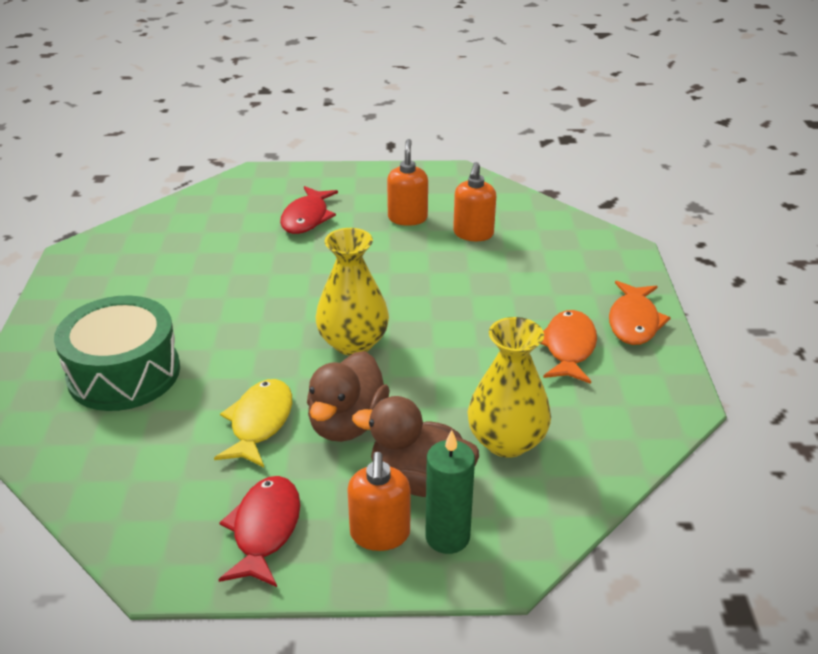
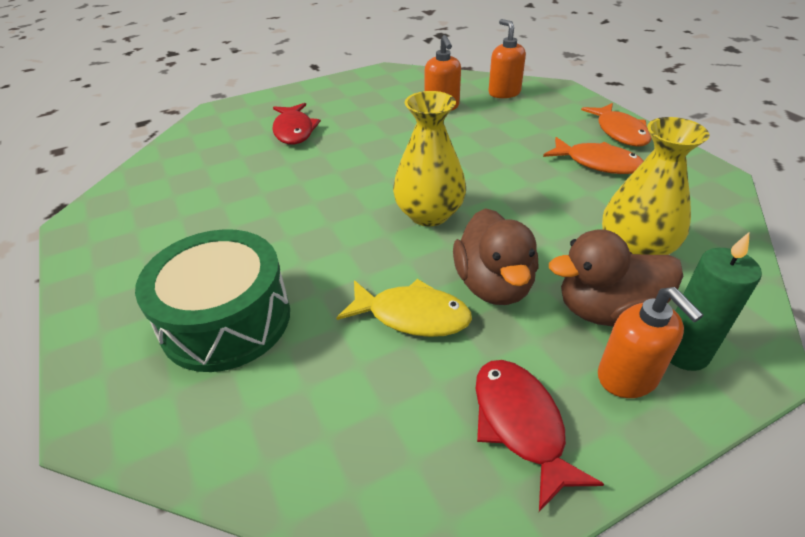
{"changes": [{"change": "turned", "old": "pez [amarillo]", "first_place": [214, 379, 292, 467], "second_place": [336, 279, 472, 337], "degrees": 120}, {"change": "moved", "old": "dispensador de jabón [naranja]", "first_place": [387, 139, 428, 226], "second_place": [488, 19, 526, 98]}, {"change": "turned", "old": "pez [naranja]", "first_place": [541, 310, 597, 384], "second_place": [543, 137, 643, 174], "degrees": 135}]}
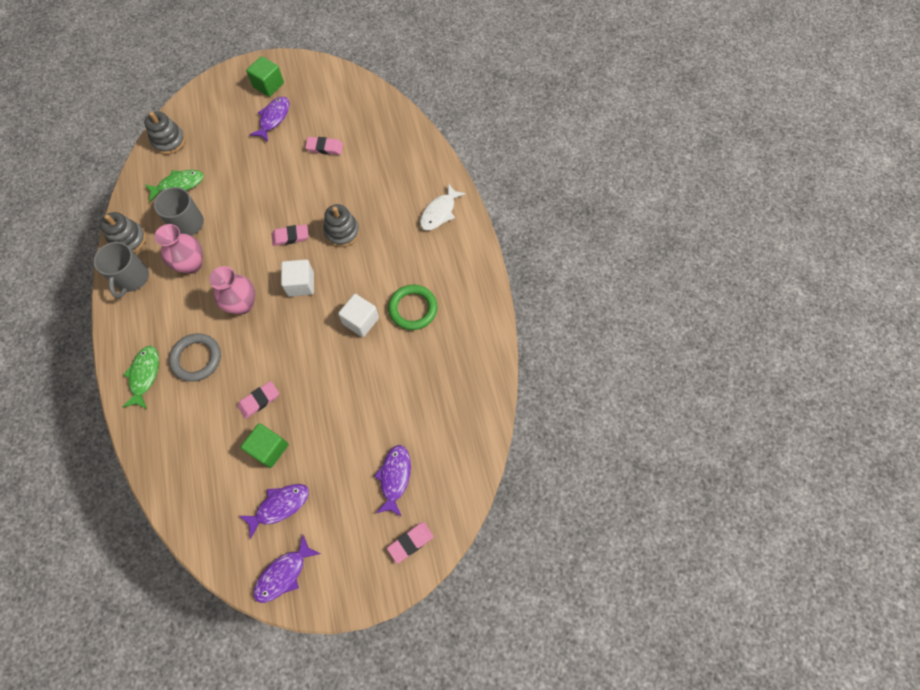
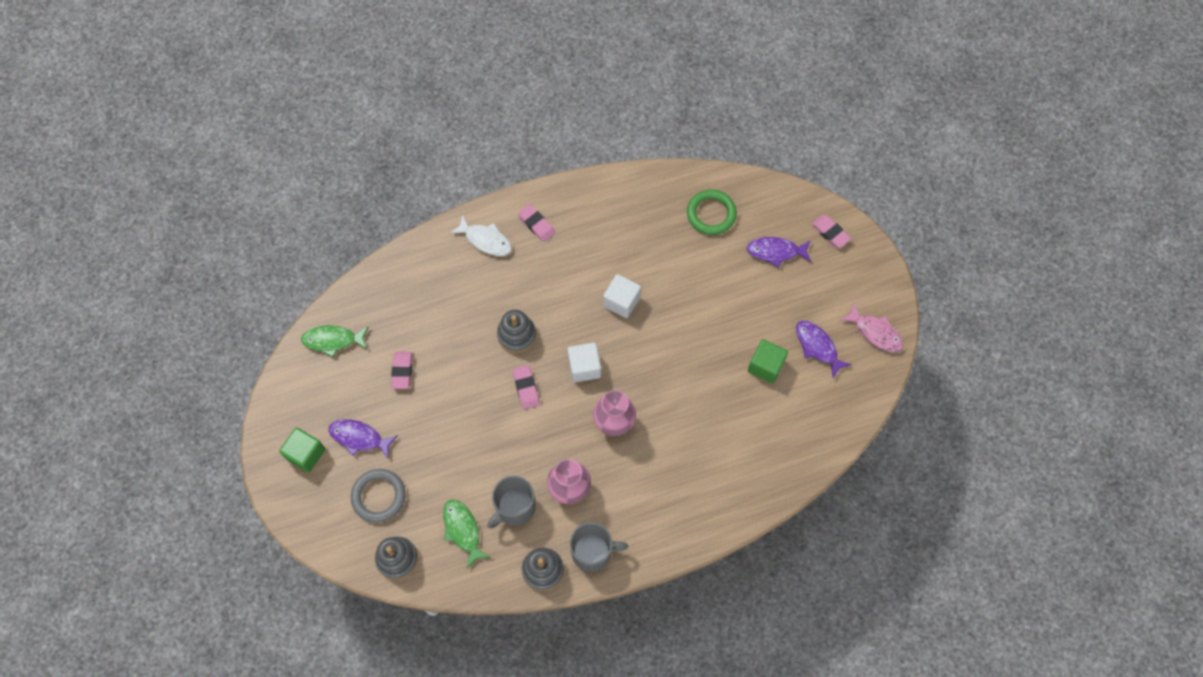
{"changes": [{"change": "moved", "old": "pez [verde]", "first_place": [122, 346, 159, 409], "second_place": [301, 325, 368, 357]}, {"change": "moved", "old": "anillo [gris]", "first_place": [169, 333, 221, 382], "second_place": [351, 469, 406, 523]}, {"change": "moved", "old": "goma de borrar [rosa]", "first_place": [237, 381, 279, 419], "second_place": [518, 204, 555, 242]}, {"change": "recoloured", "old": "pez [morado]", "new": "pez [rosa]", "first_place": [253, 535, 320, 603], "second_place": [840, 303, 904, 353]}, {"change": "moved", "old": "anillo [verde]", "first_place": [388, 285, 438, 330], "second_place": [687, 190, 737, 235]}]}
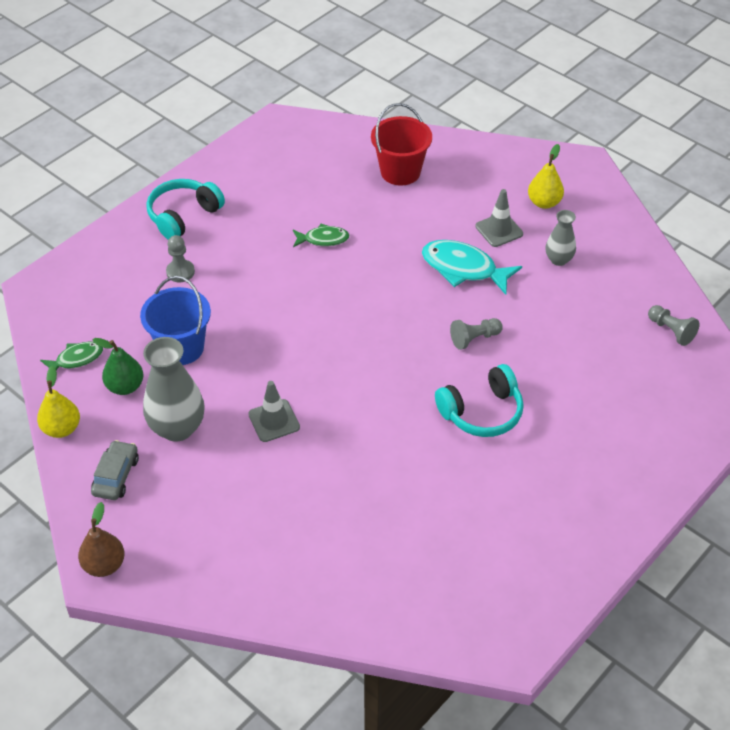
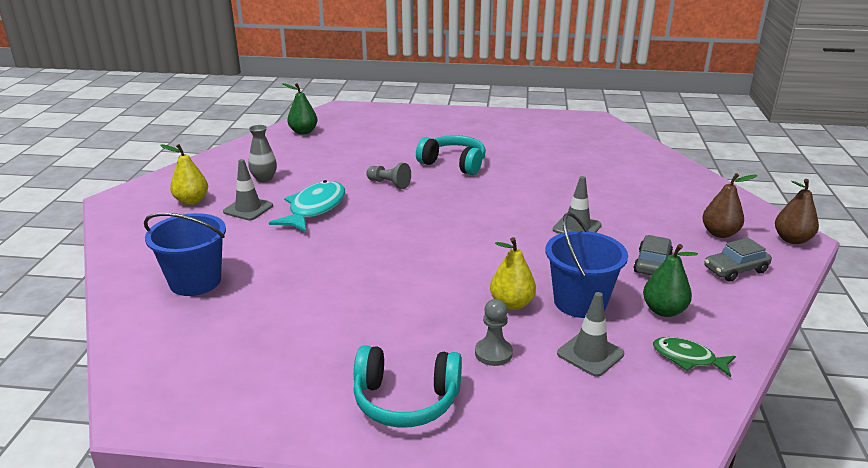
{"changes": [{"change": "moved", "old": "pera [amarillo]", "first_place": [37, 366, 80, 438], "second_place": [490, 237, 536, 310]}, {"change": "replaced", "old": "florero [gris]", "new": "coche [gris]", "first_place": [143, 337, 205, 442], "second_place": [634, 235, 673, 275]}, {"change": "removed", "old": "pez [verde]", "first_place": [293, 223, 350, 247]}, {"change": "recoloured", "old": "balde [rojo]", "new": "balde [azul]", "first_place": [371, 103, 432, 186], "second_place": [144, 213, 226, 296]}, {"change": "turned", "old": "pez [turquesa]", "first_place": [422, 240, 522, 295], "second_place": [269, 180, 345, 233], "degrees": -150}, {"change": "replaced", "old": "peón [gris]", "new": "pera [verde]", "first_place": [648, 305, 700, 346], "second_place": [282, 83, 318, 135]}, {"change": "added", "new": "cono de tráfico [gris]", "second_place": [557, 292, 624, 377]}, {"change": "added", "new": "pera [marrón]", "second_place": [702, 173, 757, 238]}]}
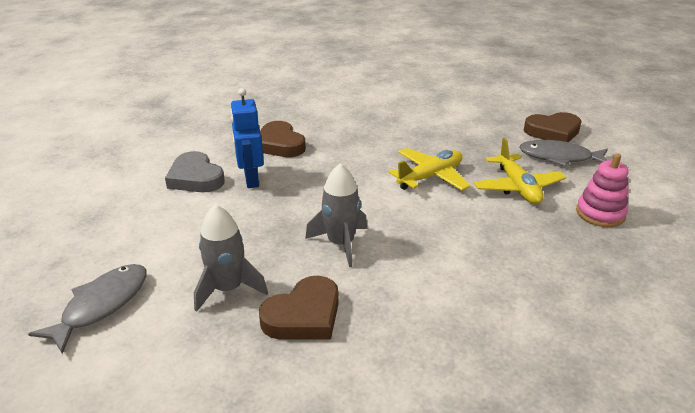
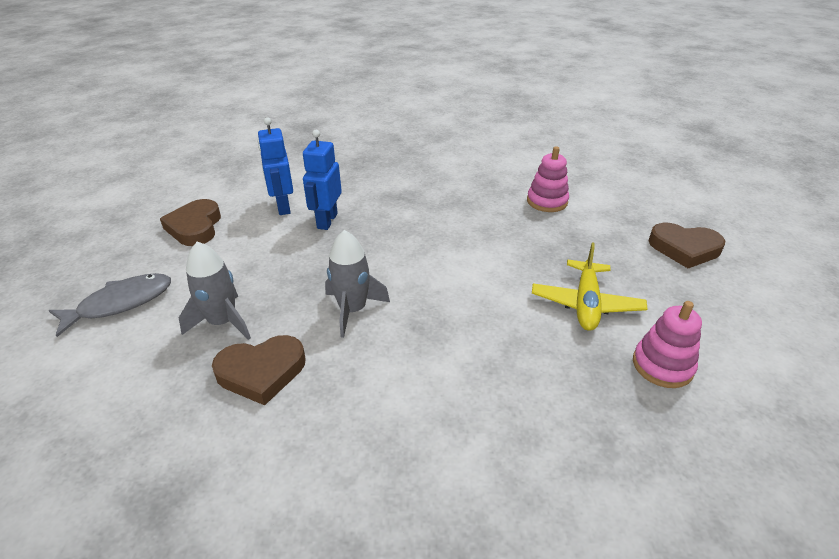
{"changes": [{"change": "replaced", "old": "corazón [gris]", "new": "robot [azul]", "first_place": [165, 151, 225, 192], "second_place": [258, 117, 293, 215]}, {"change": "moved", "old": "corazón [marrón]", "first_place": [260, 121, 306, 157], "second_place": [160, 199, 221, 246]}, {"change": "removed", "old": "avión [amarillo]", "first_place": [389, 148, 470, 191]}, {"change": "removed", "old": "pez [gris]", "first_place": [519, 140, 608, 167]}, {"change": "added", "new": "juguete apilable [rosa]", "second_place": [527, 146, 569, 212]}]}
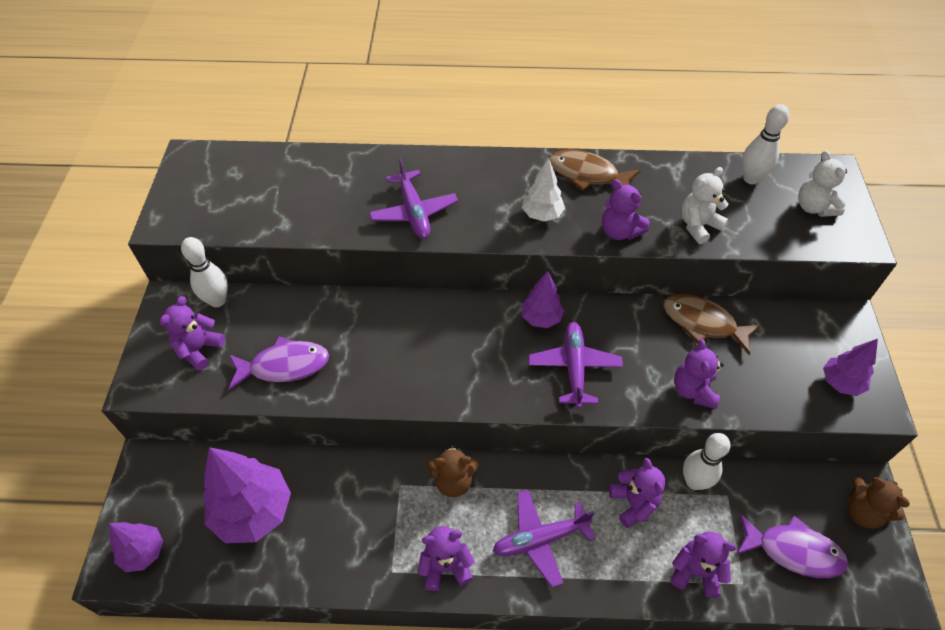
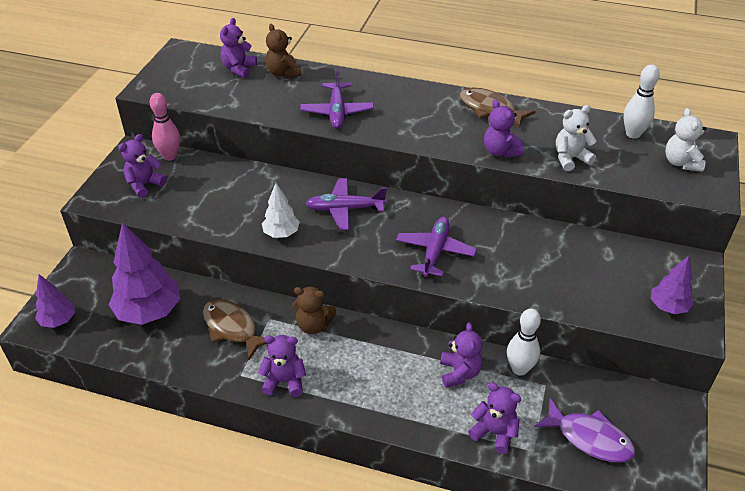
{"changes": [{"change": "recoloured", "old": "bolo [blanco]", "new": "bolo [rosa]", "first_place": [181, 237, 228, 307], "second_place": [150, 93, 180, 161]}, {"change": "removed", "old": "pez [morado]", "first_place": [229, 336, 329, 390]}, {"change": "moved", "old": "avión [morado]", "first_place": [493, 490, 595, 588], "second_place": [305, 178, 387, 230]}, {"change": "removed", "old": "árbol [morado]", "first_place": [521, 271, 564, 328]}, {"change": "moved", "old": "árbol [blanco]", "first_place": [522, 158, 565, 221], "second_place": [262, 183, 300, 238]}, {"change": "moved", "old": "pez [marrón]", "first_place": [663, 294, 761, 355], "second_place": [203, 299, 267, 360]}, {"change": "moved", "old": "osito [morado]", "first_place": [674, 339, 724, 409], "second_place": [220, 18, 257, 78]}, {"change": "moved", "old": "osito [marrón]", "first_place": [848, 477, 910, 529], "second_place": [266, 24, 302, 78]}]}
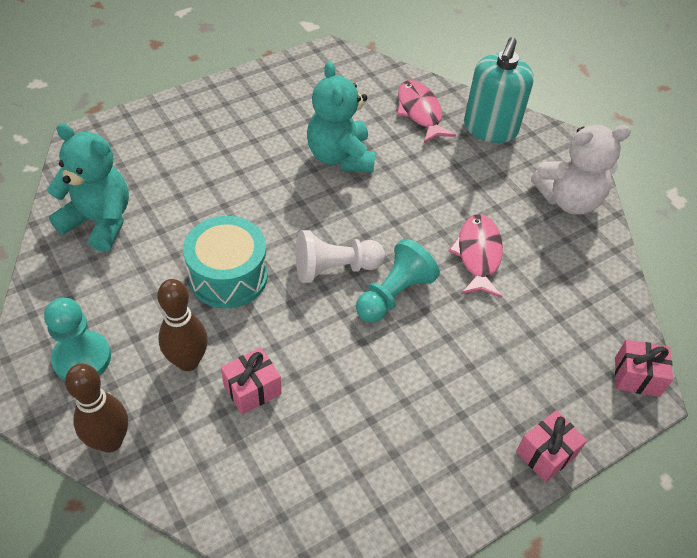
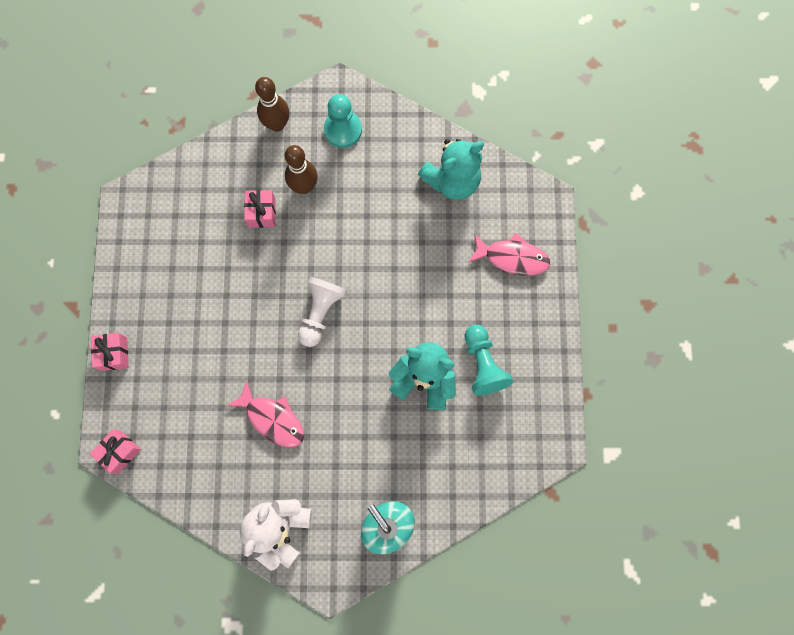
{"changes": [{"change": "removed", "old": "tambor [turquesa]", "first_place": [183, 216, 268, 309]}, {"change": "moved", "old": "peón [turquesa]", "first_place": [356, 239, 440, 323], "second_place": [465, 325, 513, 395]}, {"change": "moved", "old": "pez [rosa]", "first_place": [397, 80, 456, 143], "second_place": [468, 233, 550, 276]}]}
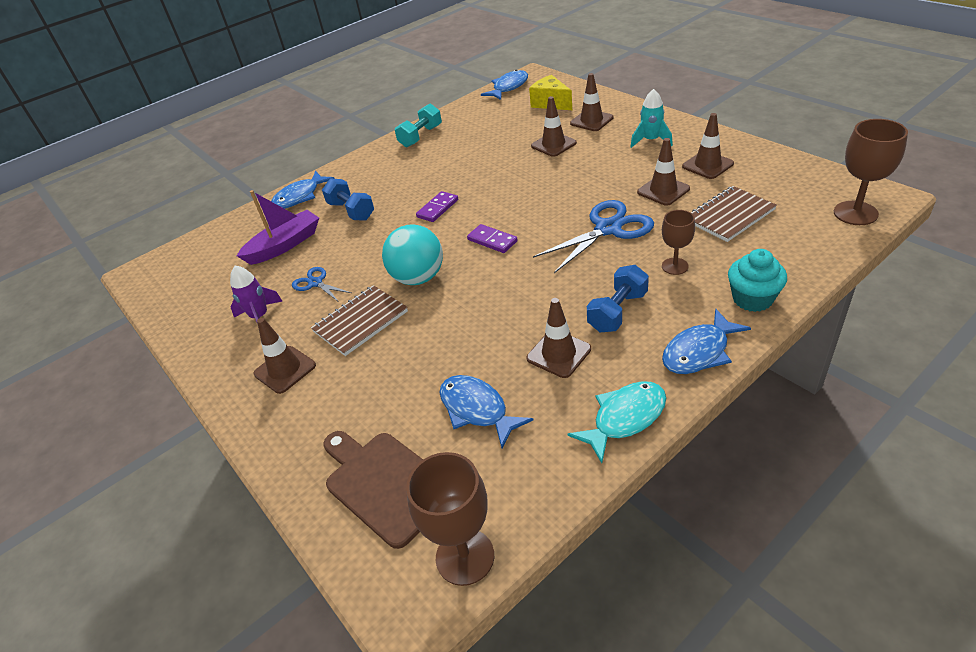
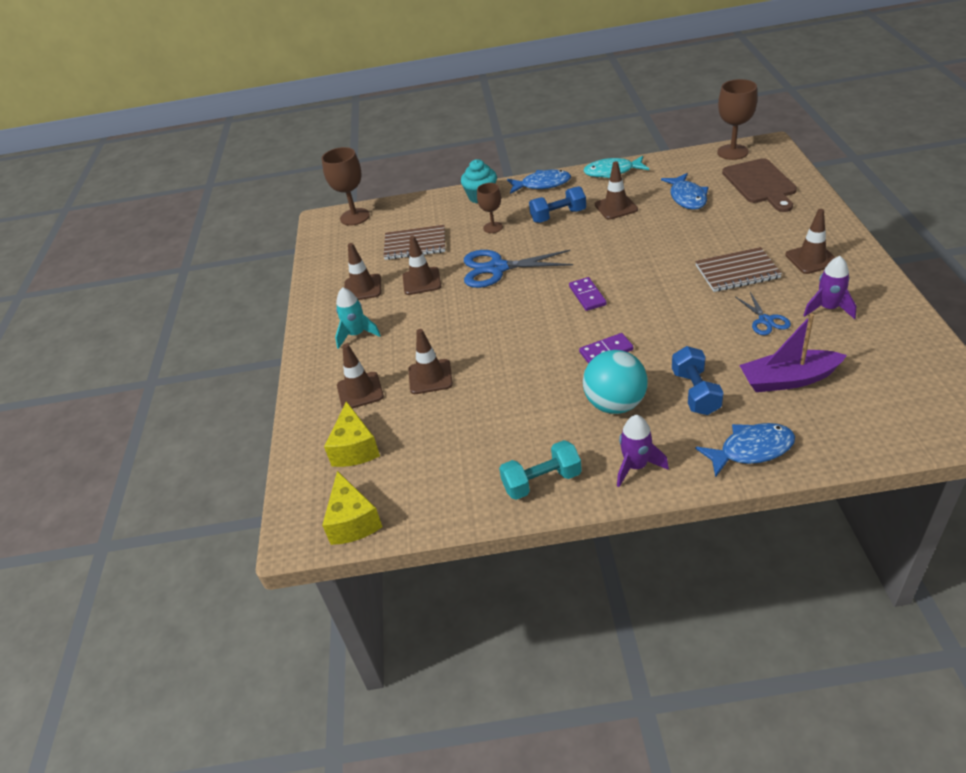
{"changes": [{"change": "moved", "old": "pelota [turquesa]", "first_place": [382, 224, 443, 285], "second_place": [583, 350, 647, 414]}, {"change": "replaced", "old": "pez [azul]", "new": "queso [amarillo]", "first_place": [481, 69, 528, 100], "second_place": [322, 471, 382, 545]}, {"change": "added", "new": "cohete [morado]", "second_place": [617, 415, 669, 487]}]}
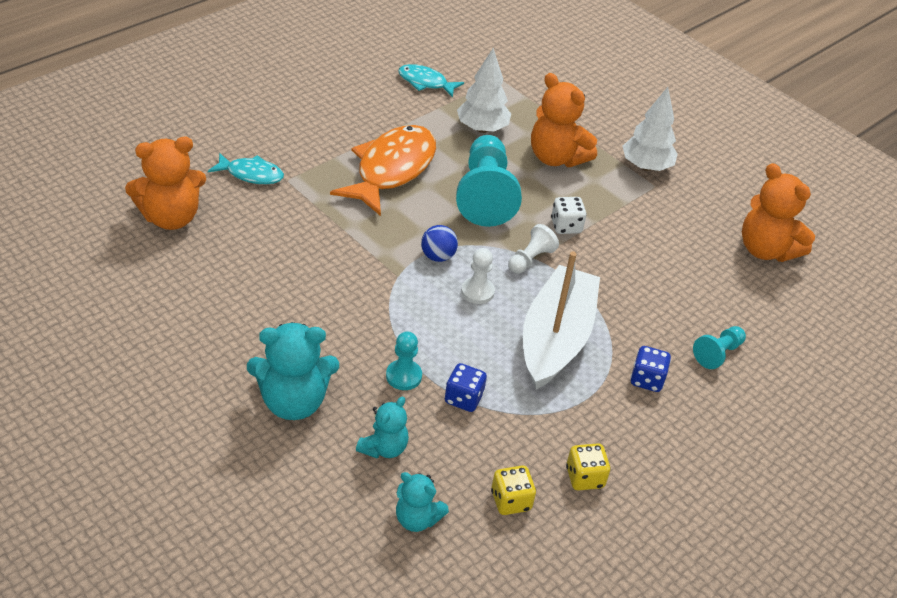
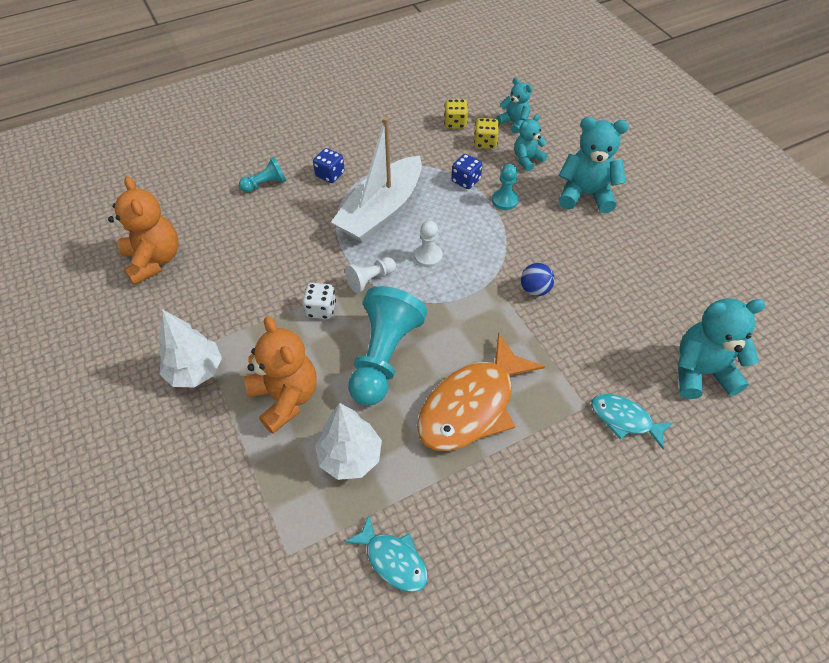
{"changes": [{"change": "recoloured", "old": "osito [naranja]", "new": "osito [turquesa]", "first_place": [125, 137, 206, 230], "second_place": [678, 298, 766, 399]}, {"change": "moved", "old": "pelota [azul]", "first_place": [421, 225, 458, 262], "second_place": [521, 263, 555, 296]}, {"change": "moved", "old": "dado [amarillo]", "first_place": [566, 443, 611, 491], "second_place": [474, 118, 499, 149]}]}
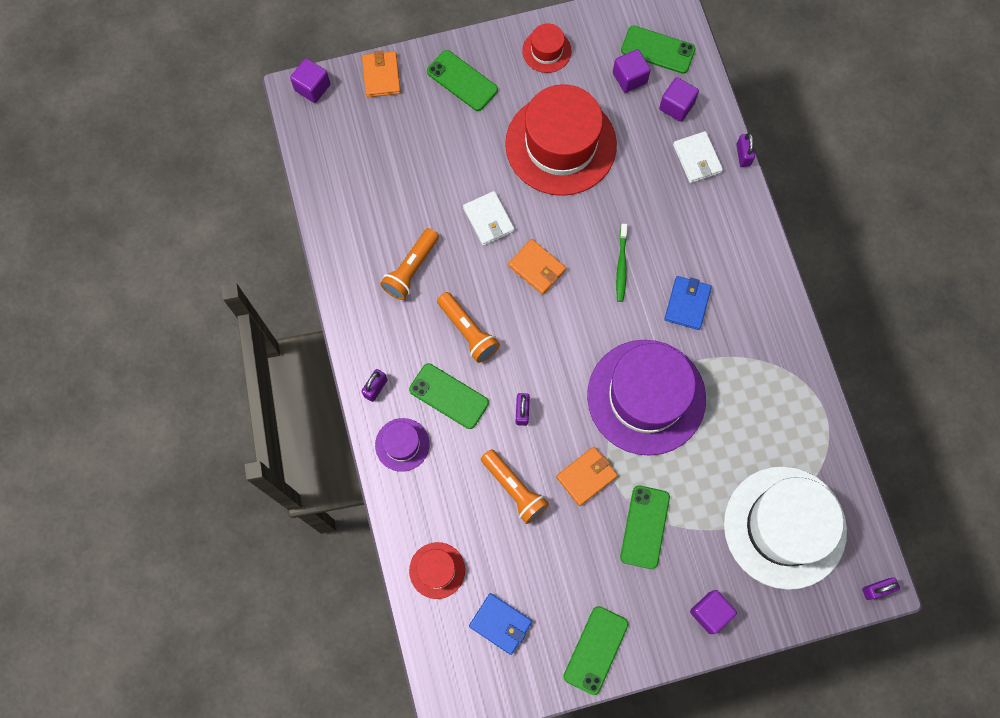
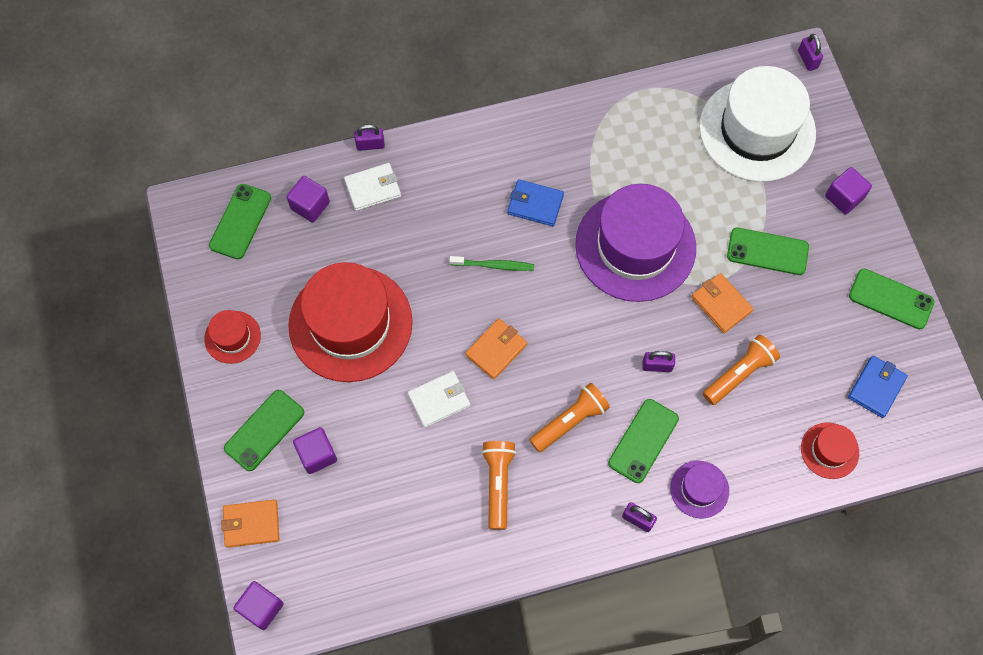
{"changes": [{"change": "turned", "old": "lámpara de mano [naranja]", "first_place": [380, 228, 439, 300], "second_place": [481, 441, 516, 530], "degrees": -120}, {"change": "moved", "old": "cubo [morado]", "first_place": [613, 49, 651, 93], "second_place": [293, 427, 337, 474]}]}
